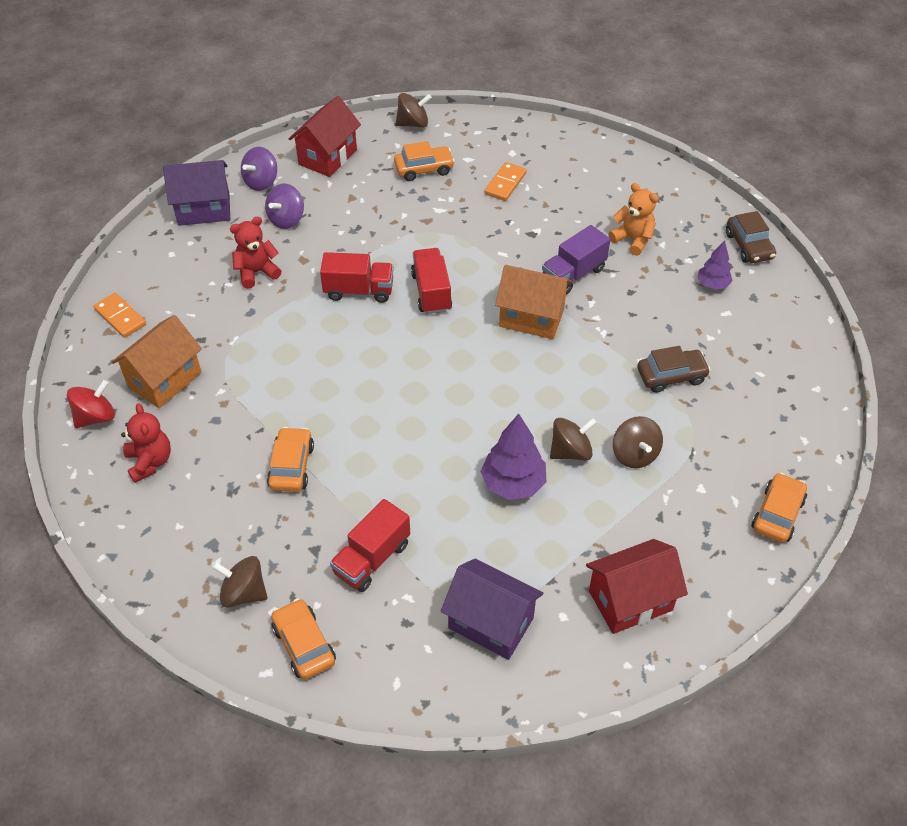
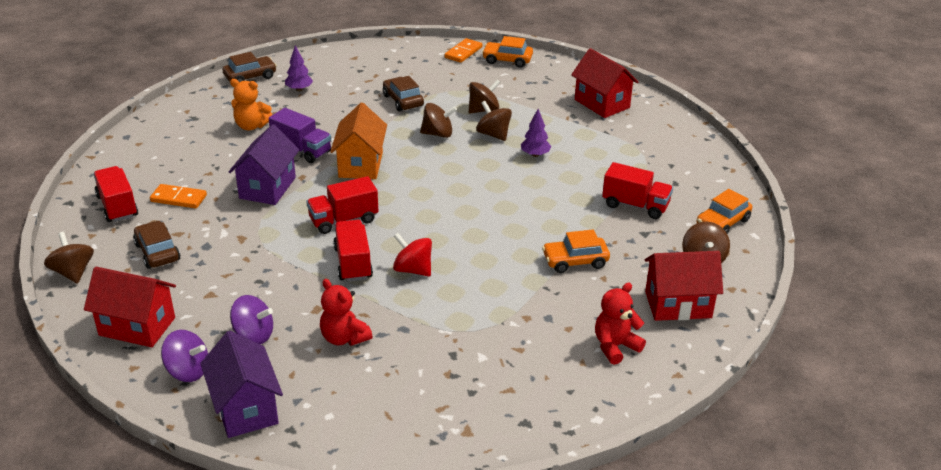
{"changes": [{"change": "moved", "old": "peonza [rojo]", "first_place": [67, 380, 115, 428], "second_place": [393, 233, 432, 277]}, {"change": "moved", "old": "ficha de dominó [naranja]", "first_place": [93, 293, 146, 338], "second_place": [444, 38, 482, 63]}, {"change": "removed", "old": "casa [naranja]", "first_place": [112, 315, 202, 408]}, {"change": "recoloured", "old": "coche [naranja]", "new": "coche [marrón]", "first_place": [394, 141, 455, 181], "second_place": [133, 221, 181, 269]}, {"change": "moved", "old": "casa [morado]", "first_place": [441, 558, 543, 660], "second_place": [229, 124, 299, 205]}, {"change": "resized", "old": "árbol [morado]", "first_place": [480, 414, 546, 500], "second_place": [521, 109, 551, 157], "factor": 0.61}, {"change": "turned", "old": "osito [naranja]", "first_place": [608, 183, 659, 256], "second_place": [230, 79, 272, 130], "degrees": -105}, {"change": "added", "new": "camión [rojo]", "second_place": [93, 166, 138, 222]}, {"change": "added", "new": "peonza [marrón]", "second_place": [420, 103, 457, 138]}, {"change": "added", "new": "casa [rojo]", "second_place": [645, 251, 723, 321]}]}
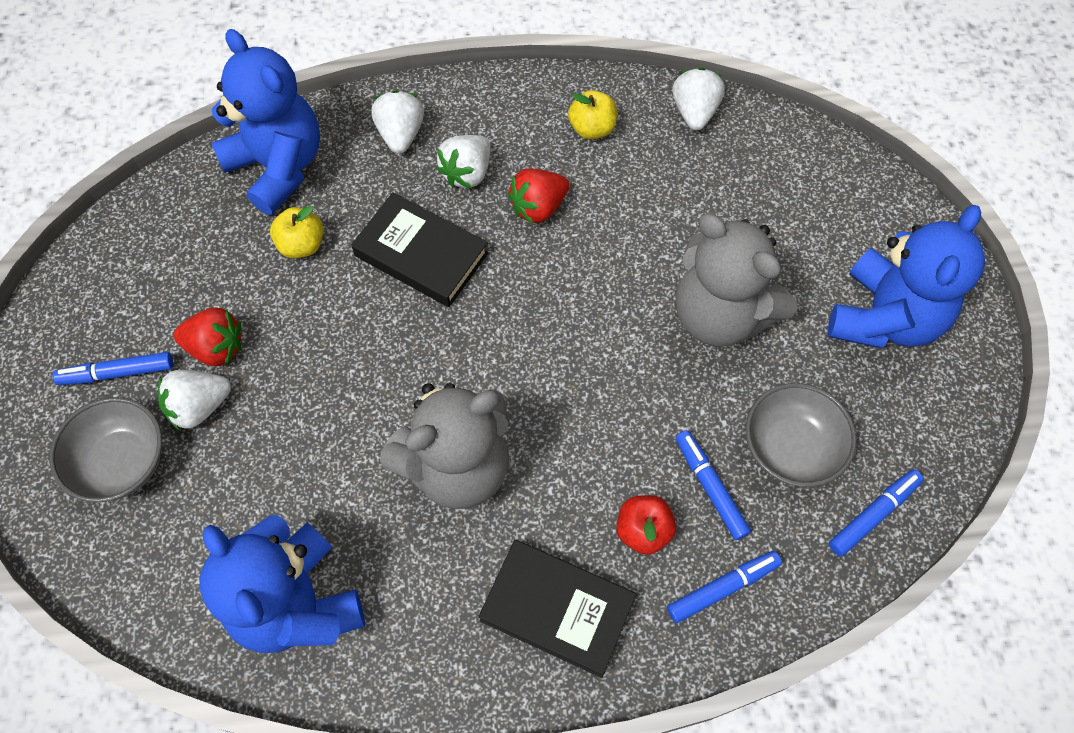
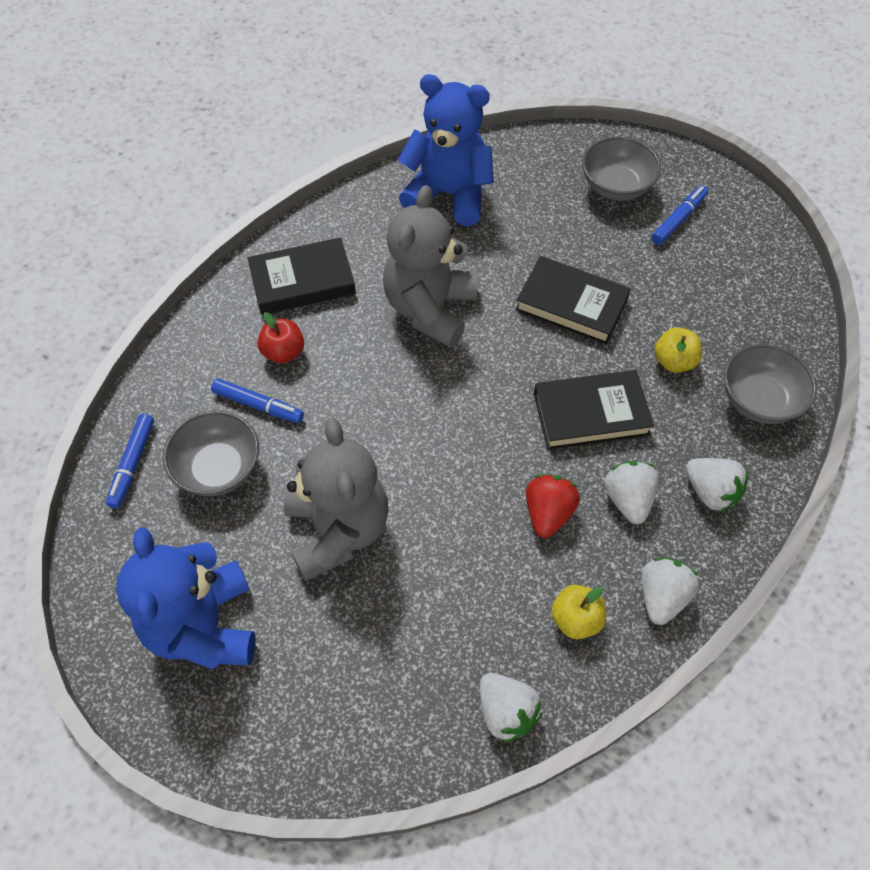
{"changes": [{"change": "moved", "old": "fresa [blanco]", "first_place": [158, 370, 231, 431], "second_place": [641, 558, 699, 625]}, {"change": "removed", "old": "fresa [rojo]", "first_place": [174, 308, 241, 366]}, {"change": "replaced", "old": "osito [azul]", "new": "cuenco [gris]", "first_place": [211, 29, 320, 215], "second_place": [724, 344, 817, 424]}, {"change": "removed", "old": "rotulador [azul]", "first_place": [667, 551, 782, 623]}, {"change": "turned", "old": "osito [gris]", "first_place": [676, 213, 797, 346], "second_place": [284, 418, 389, 581], "degrees": 75}, {"change": "added", "new": "libro [negro]", "second_place": [515, 256, 631, 345]}]}
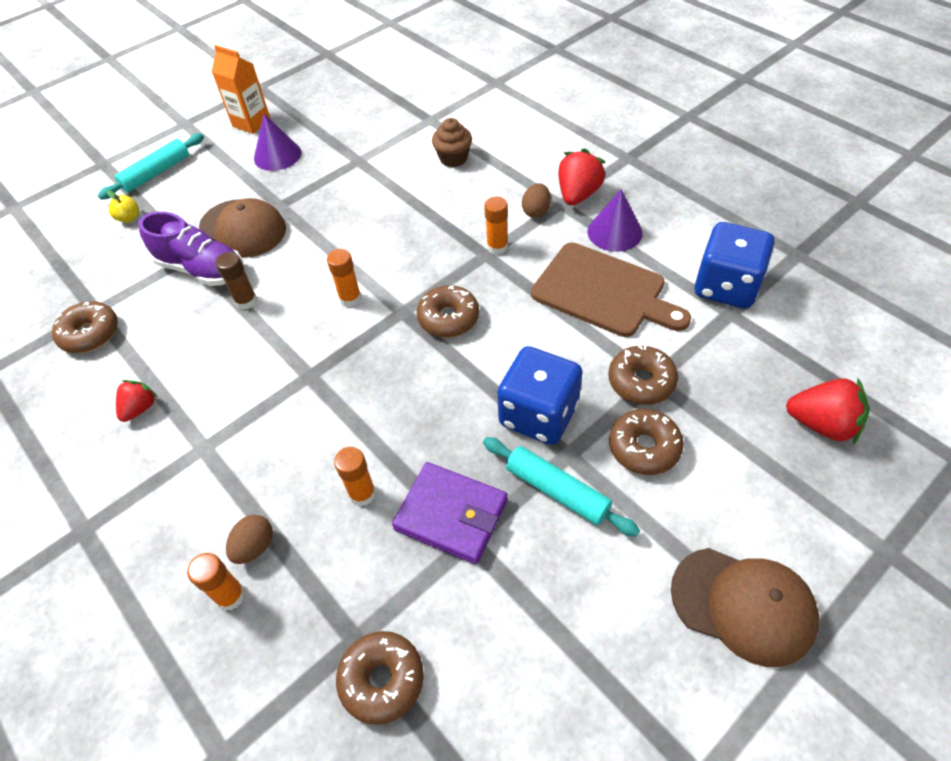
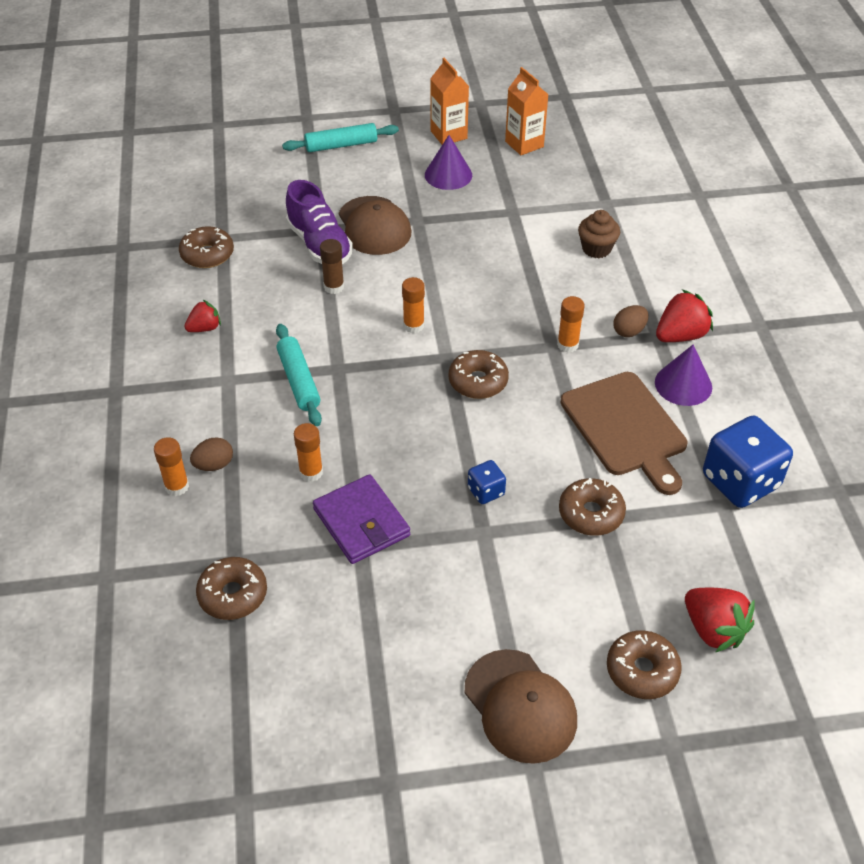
{"changes": [{"change": "removed", "old": "manzana [amarillo]", "first_place": [107, 190, 139, 223]}, {"change": "moved", "old": "rodillo [turquesa]", "first_place": [483, 437, 640, 537], "second_place": [276, 324, 322, 426]}, {"change": "resized", "old": "dado [azul]", "first_place": [497, 346, 583, 445], "second_place": [468, 460, 506, 504], "factor": 0.49}, {"change": "moved", "old": "rosquilla [marrón]", "first_place": [609, 409, 684, 475], "second_place": [607, 630, 682, 699]}, {"change": "added", "new": "cartón de leche [naranja]", "second_place": [505, 67, 549, 155]}]}
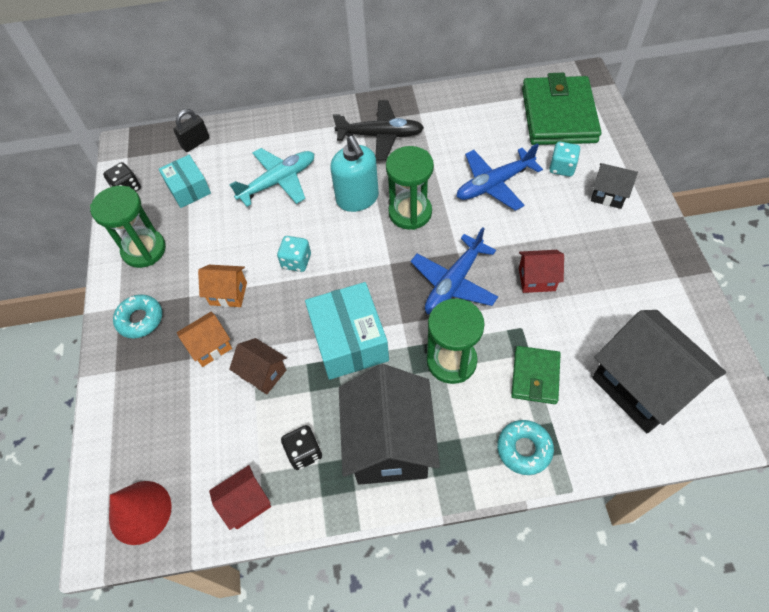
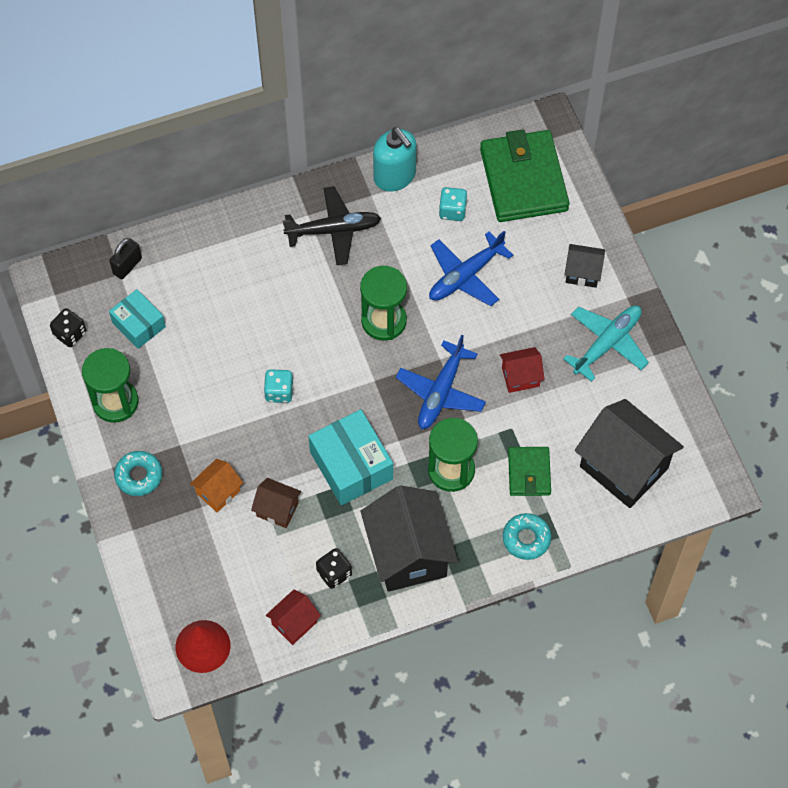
{"changes": [{"change": "removed", "old": "casa [naranja]", "first_place": [198, 265, 247, 307]}, {"change": "moved", "old": "avión [turquesa]", "first_place": [230, 148, 314, 207], "second_place": [563, 305, 649, 382]}, {"change": "moved", "old": "dispensador de jabón [turquesa]", "first_place": [330, 136, 379, 212], "second_place": [373, 128, 416, 192]}, {"change": "moved", "old": "dado [turquesa]", "first_place": [549, 142, 581, 177], "second_place": [439, 187, 467, 221]}]}
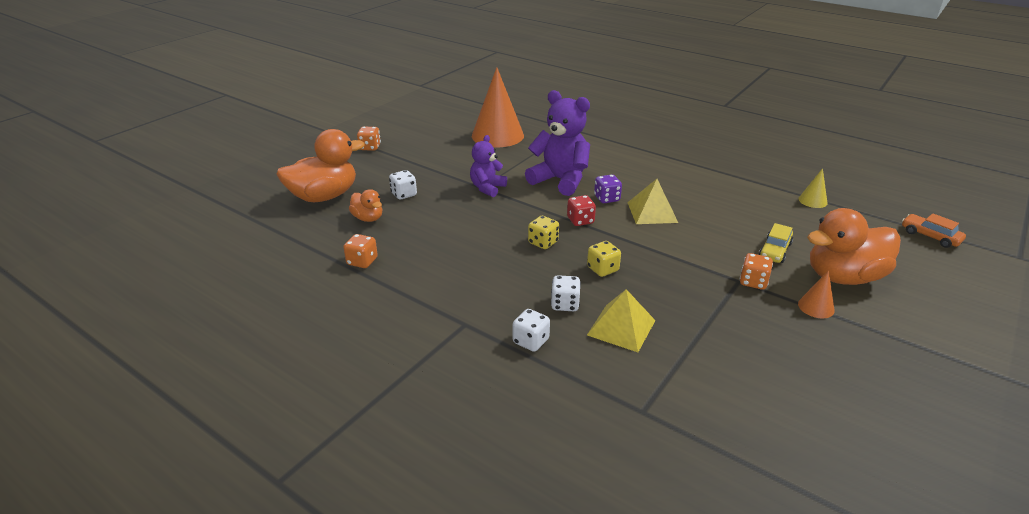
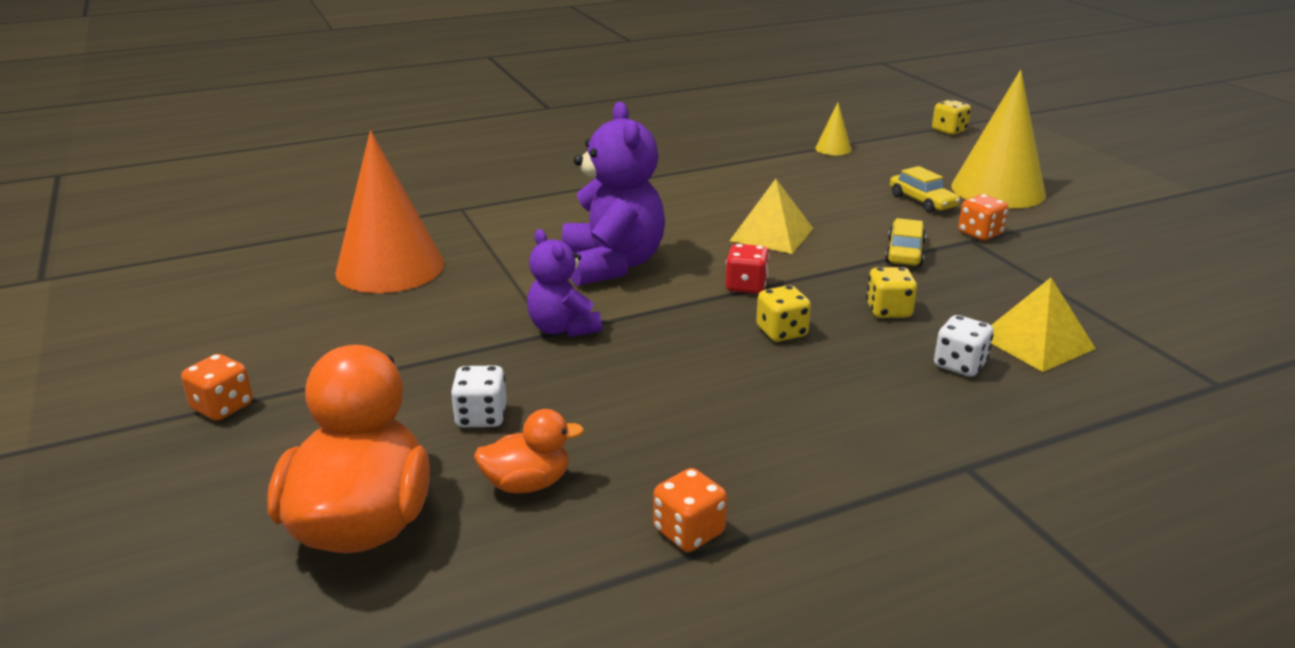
{"changes": [{"change": "removed", "old": "dado [blanco]", "first_place": [513, 309, 550, 352]}, {"change": "turned", "old": "osito [morado]", "first_place": [525, 90, 590, 196], "second_place": [562, 102, 665, 286], "degrees": 105}, {"change": "removed", "old": "dado [morado]", "first_place": [594, 174, 622, 203]}, {"change": "removed", "old": "cono [naranja]", "first_place": [798, 270, 835, 318]}, {"change": "replaced", "old": "pato [naranja]", "new": "cono [amarillo]", "first_place": [807, 208, 901, 285], "second_place": [951, 70, 1046, 208]}, {"change": "replaced", "old": "coche [naranja]", "new": "dado [amarillo]", "first_place": [902, 213, 966, 248], "second_place": [932, 99, 971, 135]}, {"change": "added", "new": "coche [amarillo]", "second_place": [885, 218, 926, 266]}]}
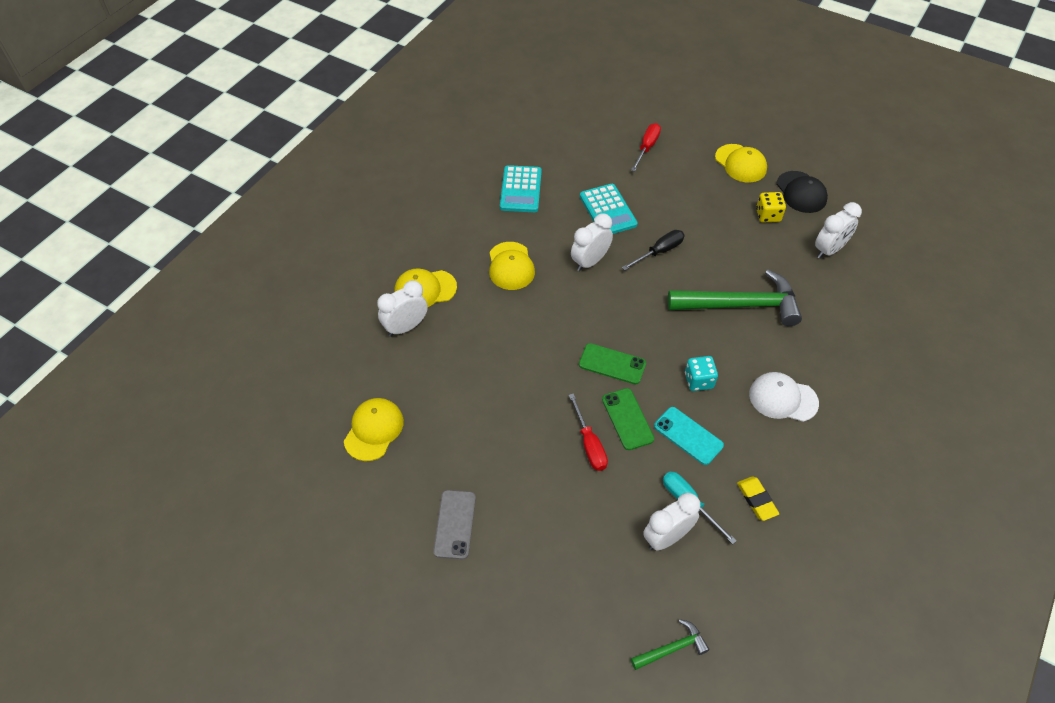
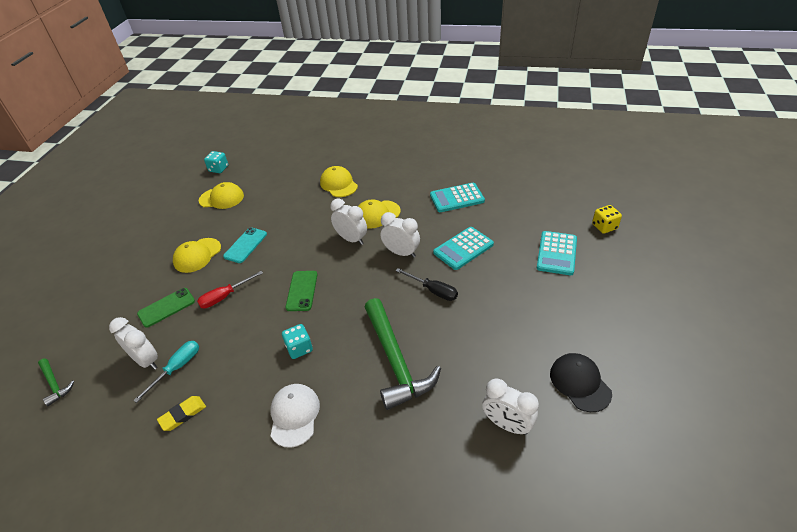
{"changes": [{"change": "moved", "old": "despertador [blanco]", "first_place": [377, 280, 428, 337], "second_place": [330, 199, 367, 245]}, {"change": "removed", "old": "móvil [gris]", "first_place": [433, 490, 476, 560]}, {"change": "moved", "old": "móvil [verde]", "first_place": [602, 388, 654, 450], "second_place": [137, 288, 195, 328]}, {"change": "replaced", "old": "destornillador [rojo]", "new": "calculadora [turquesa]", "first_place": [631, 123, 661, 172], "second_place": [537, 231, 577, 275]}, {"change": "moved", "old": "móvil [turquesa]", "first_place": [654, 407, 724, 465], "second_place": [223, 227, 267, 263]}, {"change": "moved", "old": "gorra [amarillo]", "first_place": [715, 144, 767, 183], "second_place": [173, 238, 221, 273]}, {"change": "moved", "old": "dado [amarillo]", "first_place": [756, 192, 786, 222], "second_place": [592, 205, 622, 234]}, {"change": "turned", "old": "gorra [negro]", "first_place": [776, 171, 828, 213], "second_place": [550, 353, 612, 412], "degrees": 105}, {"change": "added", "new": "dado [turquesa]", "second_place": [204, 151, 228, 173]}]}
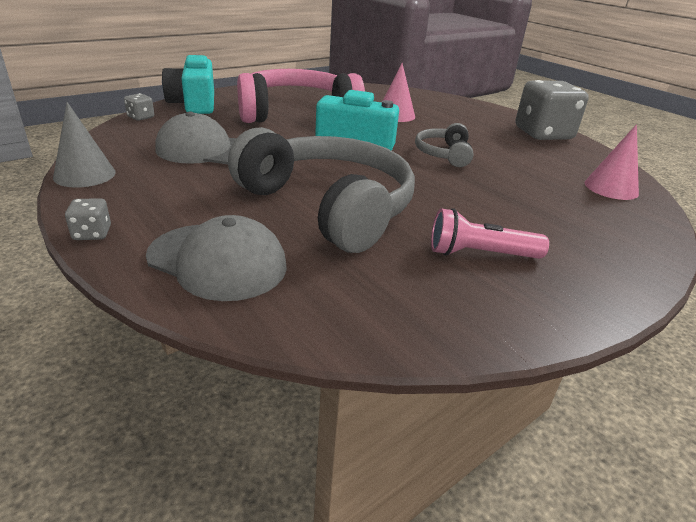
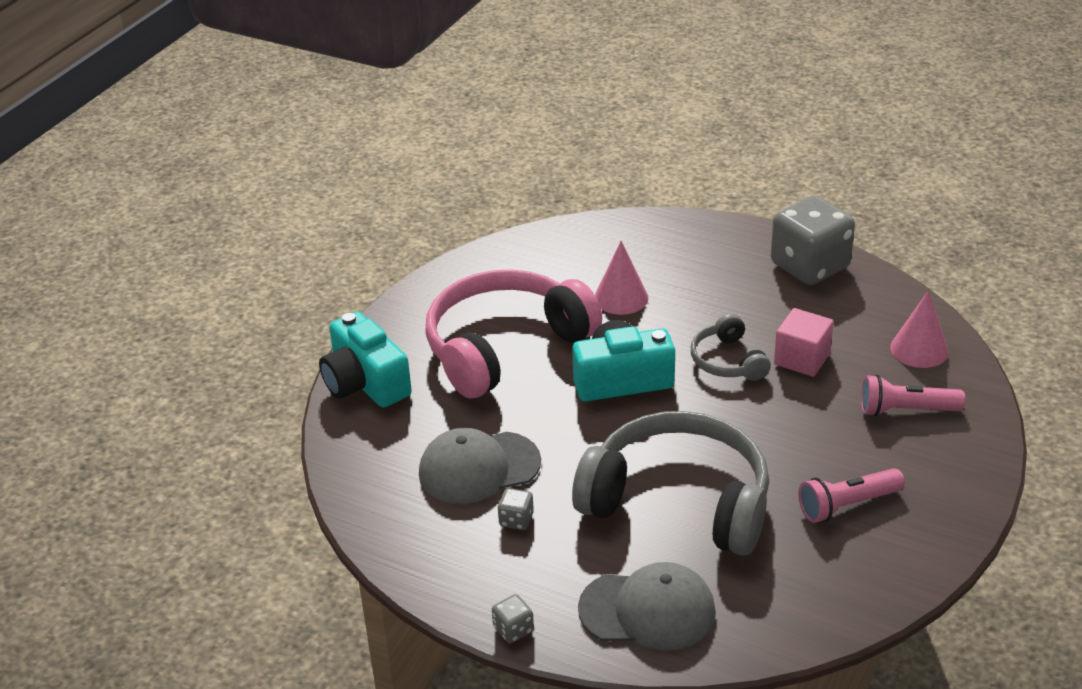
{"changes": [{"change": "removed", "old": "cono [gris]", "first_place": [53, 102, 116, 187]}, {"change": "moved", "old": "dado [gris]", "first_place": [124, 93, 154, 121], "second_place": [498, 488, 534, 530]}, {"change": "added", "new": "cubo [rosa]", "second_place": [774, 308, 834, 377]}, {"change": "added", "new": "lámpara de mano [rosa]", "second_place": [861, 374, 965, 416]}]}
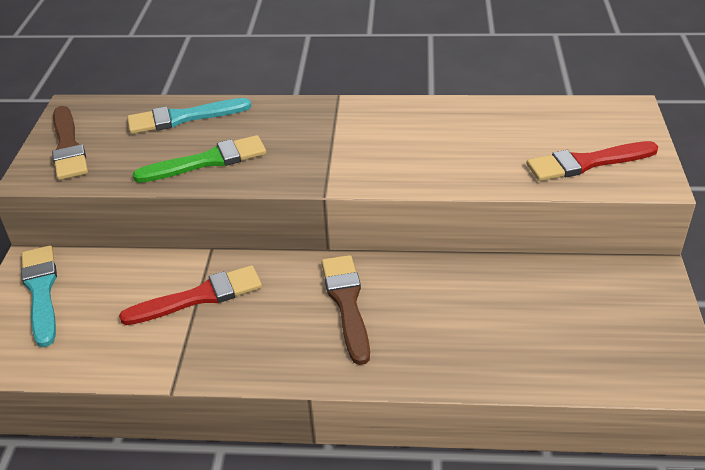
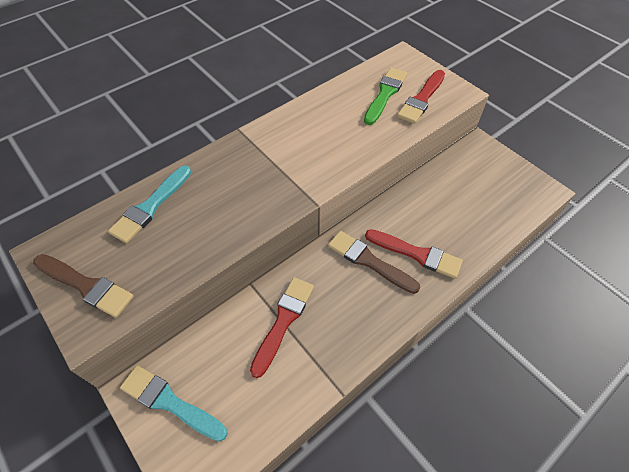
{"changes": [{"change": "moved", "old": "pincel [verde]", "first_place": [133, 135, 266, 183], "second_place": [364, 68, 407, 125]}, {"change": "added", "new": "pincel [rojo]", "second_place": [365, 229, 463, 279]}]}
